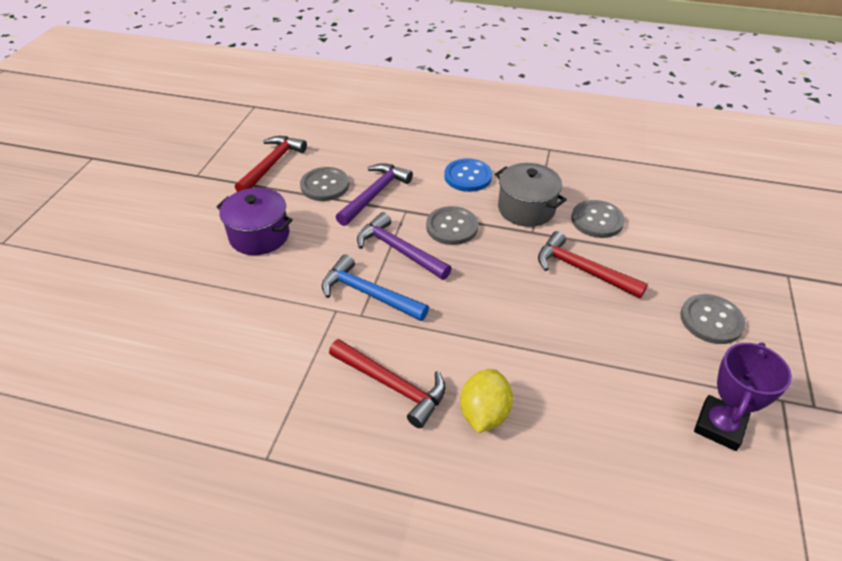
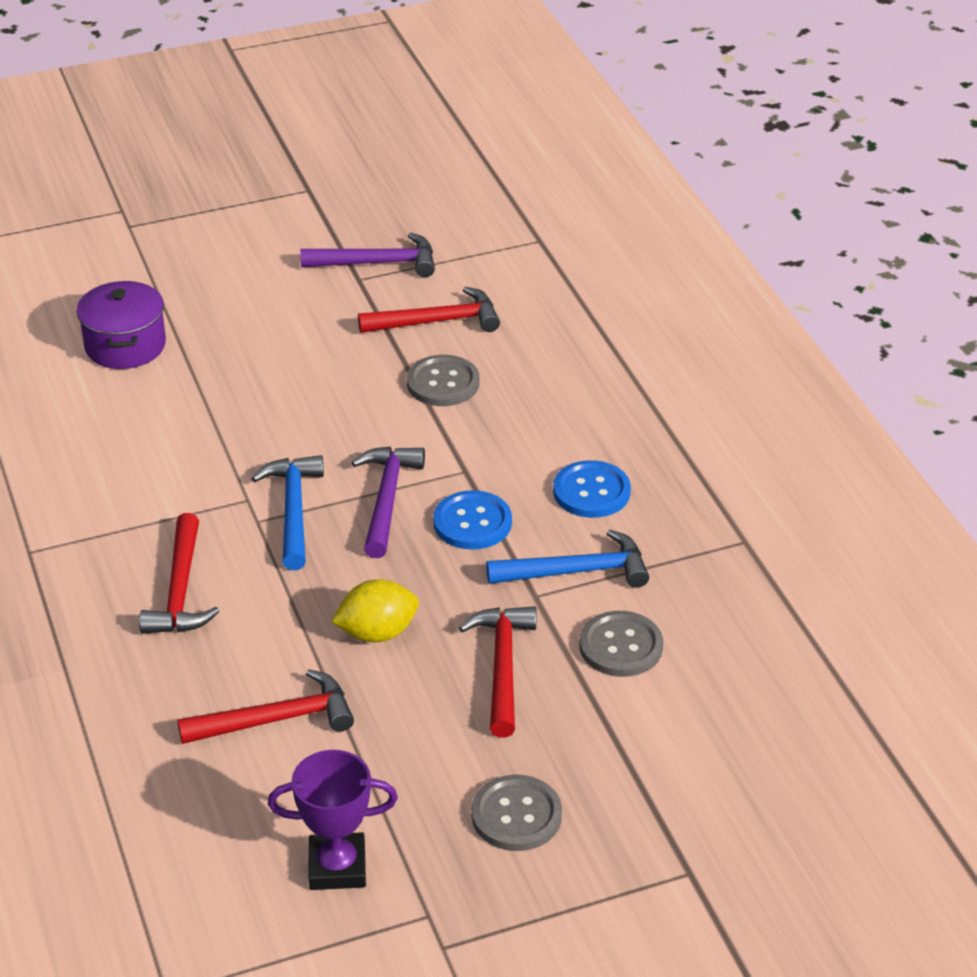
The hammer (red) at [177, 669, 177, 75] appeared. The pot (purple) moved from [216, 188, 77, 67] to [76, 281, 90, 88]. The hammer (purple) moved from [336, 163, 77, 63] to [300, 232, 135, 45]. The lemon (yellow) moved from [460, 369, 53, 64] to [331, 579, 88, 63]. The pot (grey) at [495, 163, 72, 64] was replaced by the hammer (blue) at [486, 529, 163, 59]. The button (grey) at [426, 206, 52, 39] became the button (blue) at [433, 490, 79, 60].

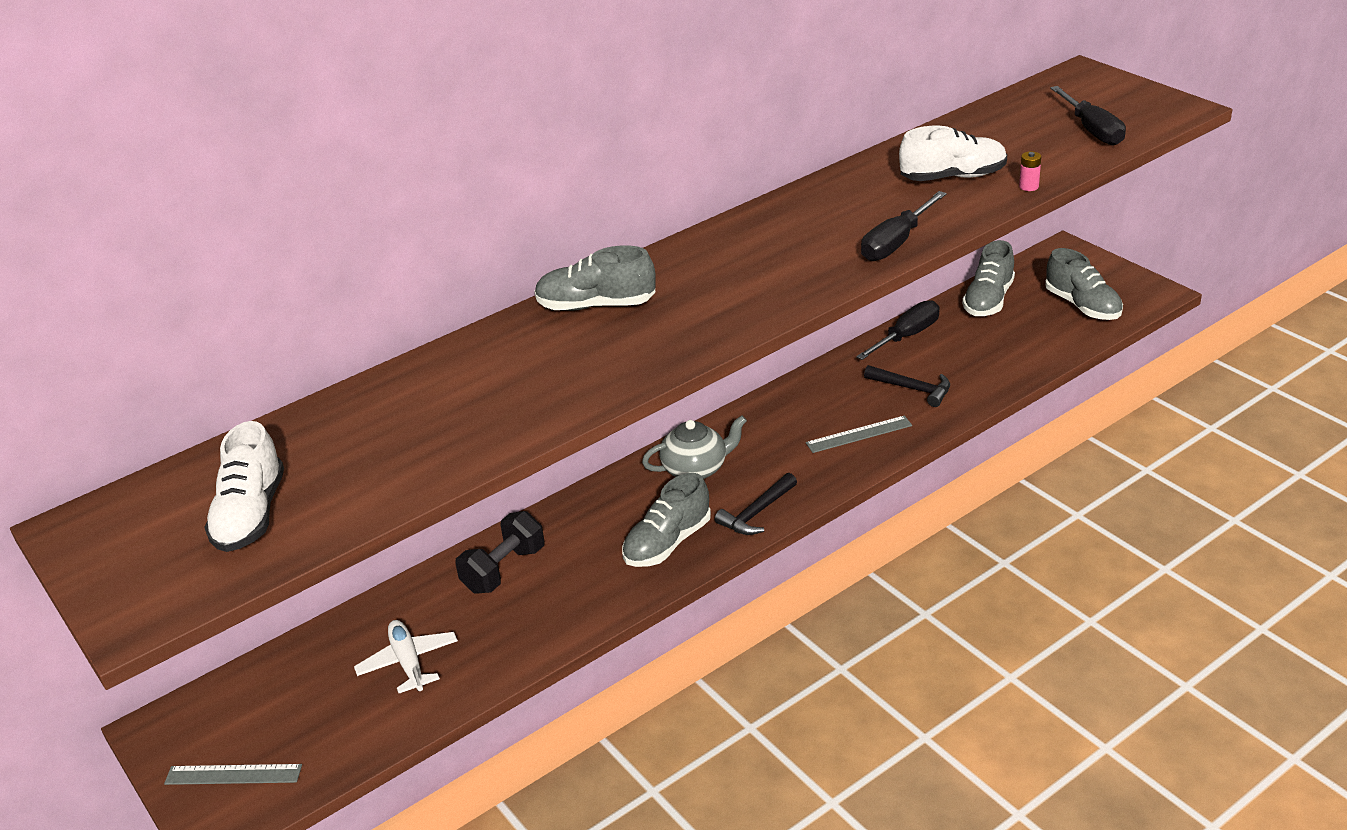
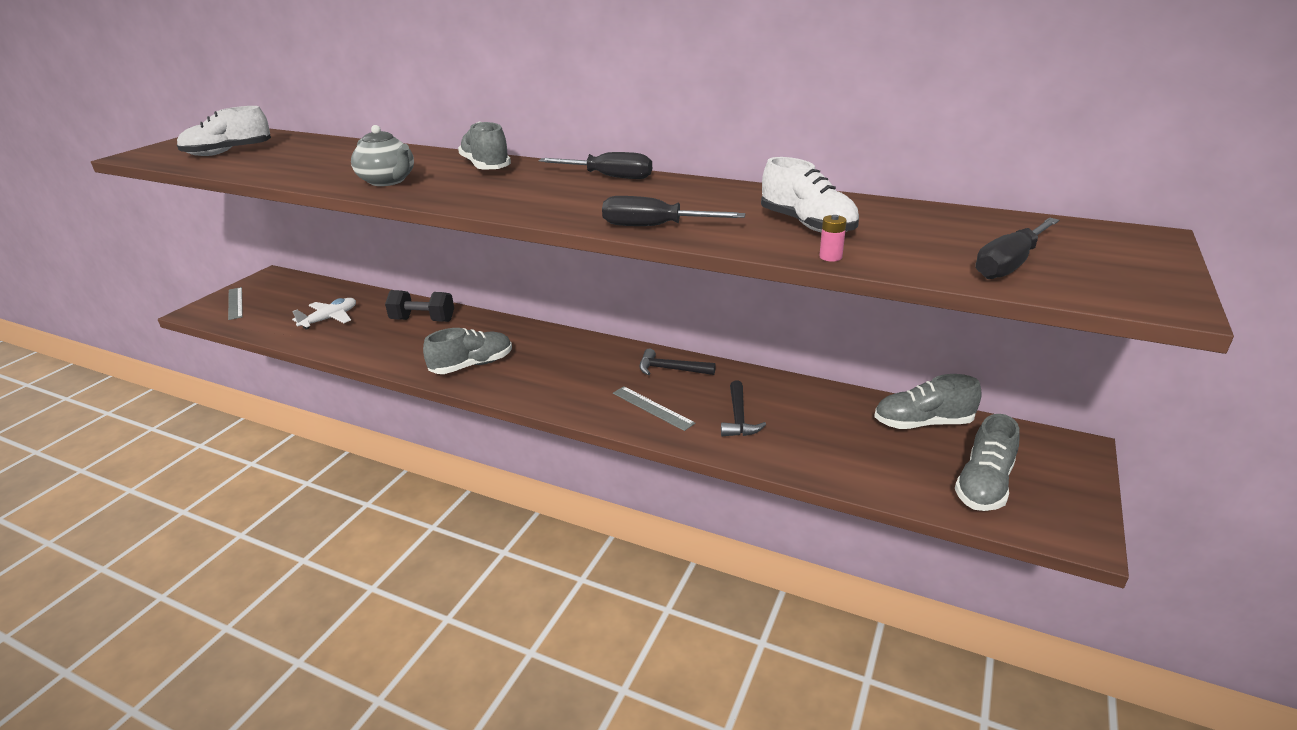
The teapot (grey) moved from [642, 416, 105, 63] to [351, 125, 63, 61]. The hammer (black) moved from [715, 473, 82, 62] to [639, 348, 77, 27]. The screwdriver (black) moved from [856, 300, 84, 60] to [539, 152, 113, 27]. The shoe (grey) at [622, 473, 89, 94] turned 135 degrees clockwise.

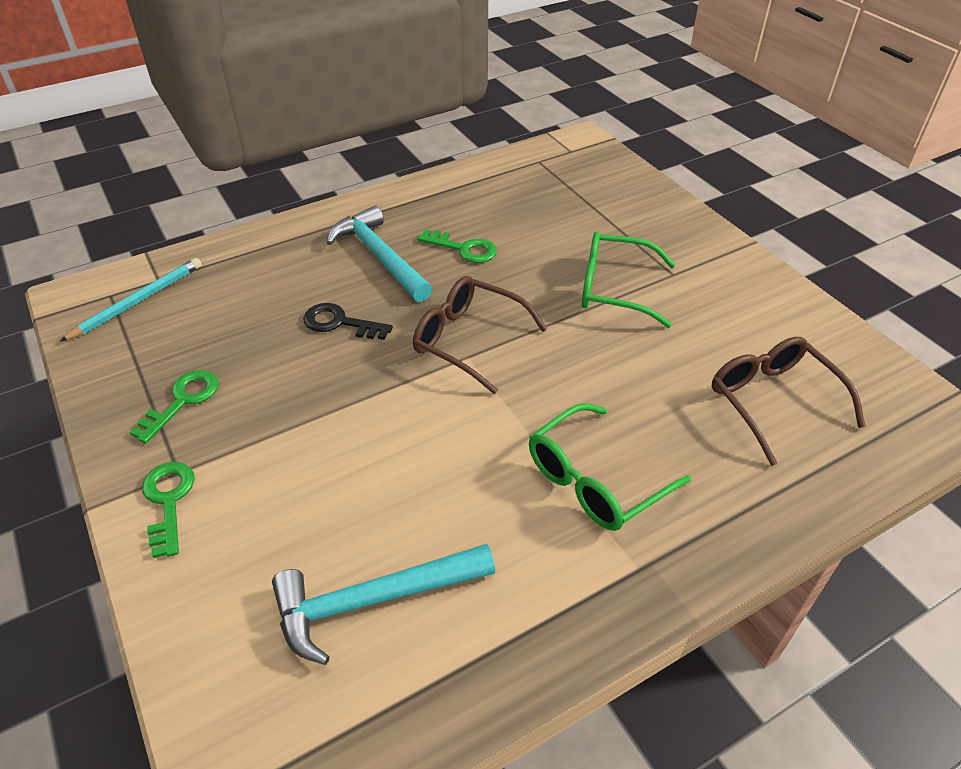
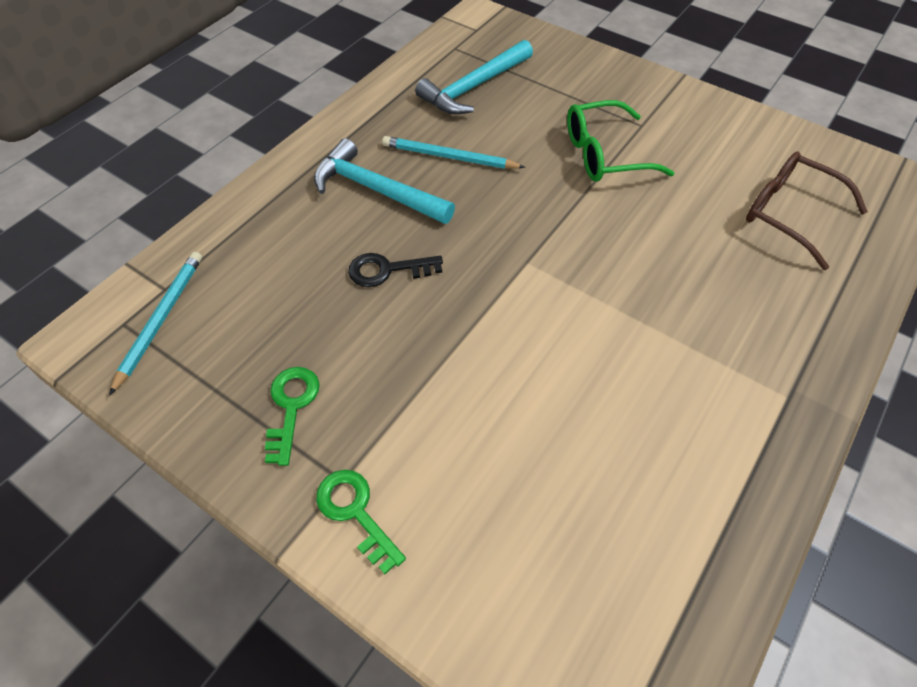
The glasses (brown) at [413, 276, 134, 118] disappeared. The glasses (green) at [529, 403, 162, 128] disappeared. The hammer (turquoise) moved from [272, 544, 223, 121] to [415, 40, 118, 74]. The key (green) at [417, 229, 80, 34] was replaced by the pencil (turquoise) at [382, 136, 143, 33].

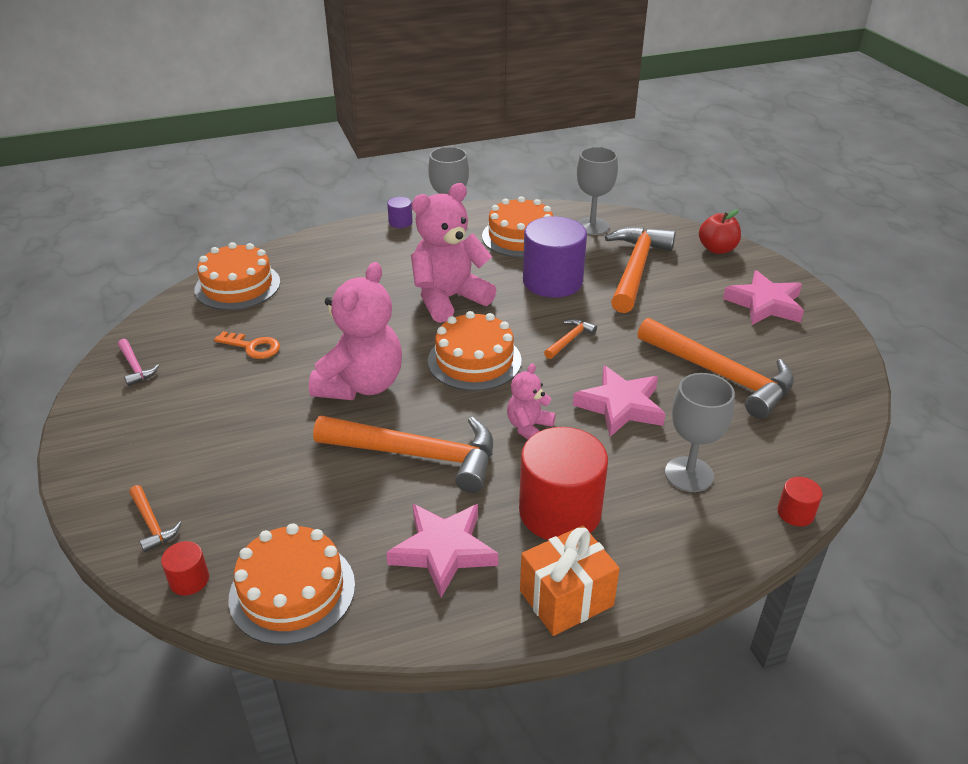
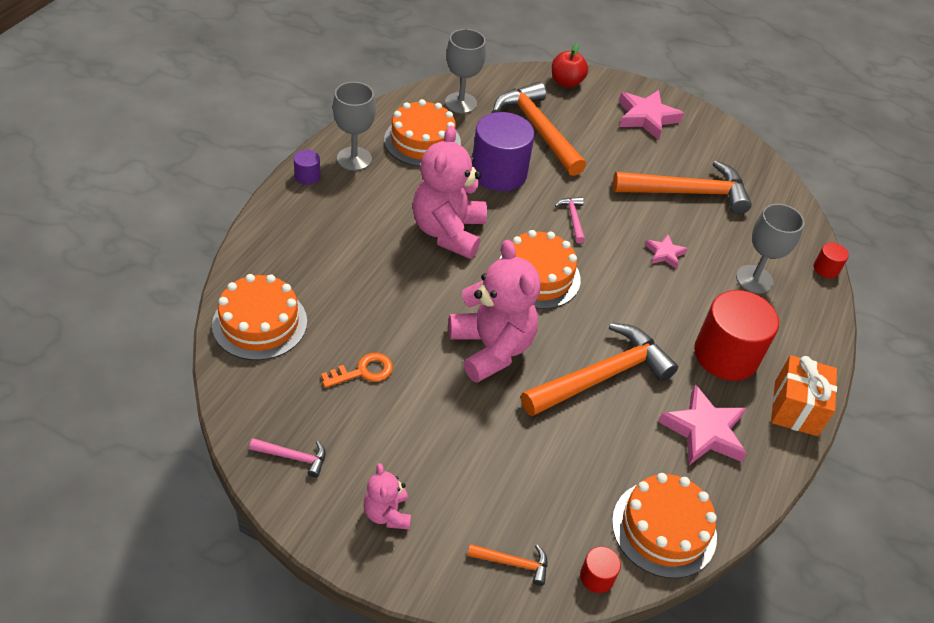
The teddy bear (pink) moved from [507, 363, 49, 77] to [364, 463, 47, 67]. The hammer (orange) at [544, 319, 53, 40] became the hammer (pink) at [555, 197, 30, 47]. The star (pink) at [573, 365, 93, 72] changed to 0.55 times the size.

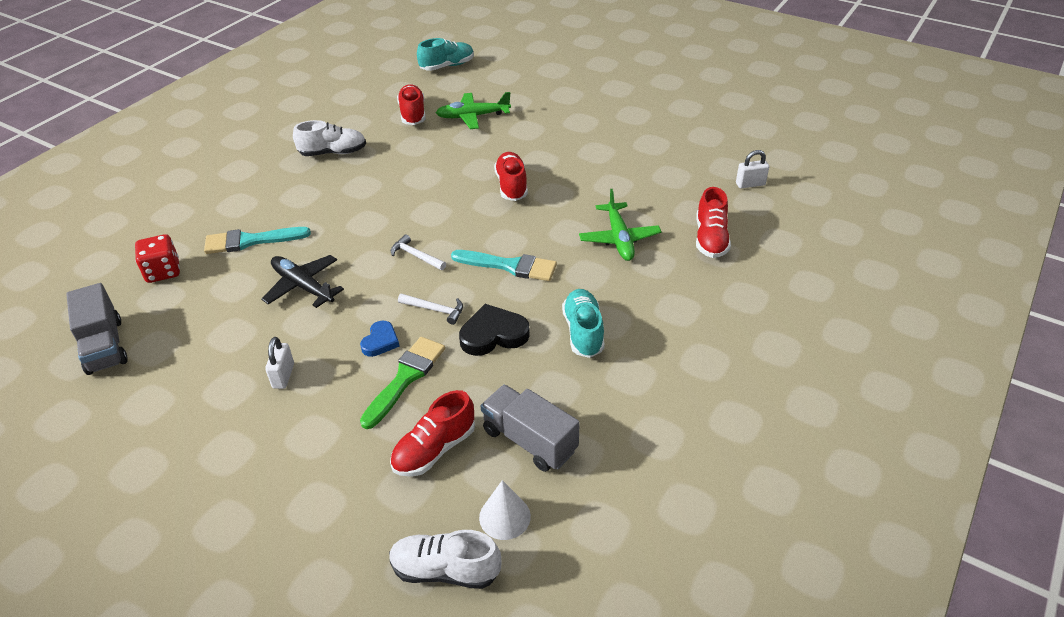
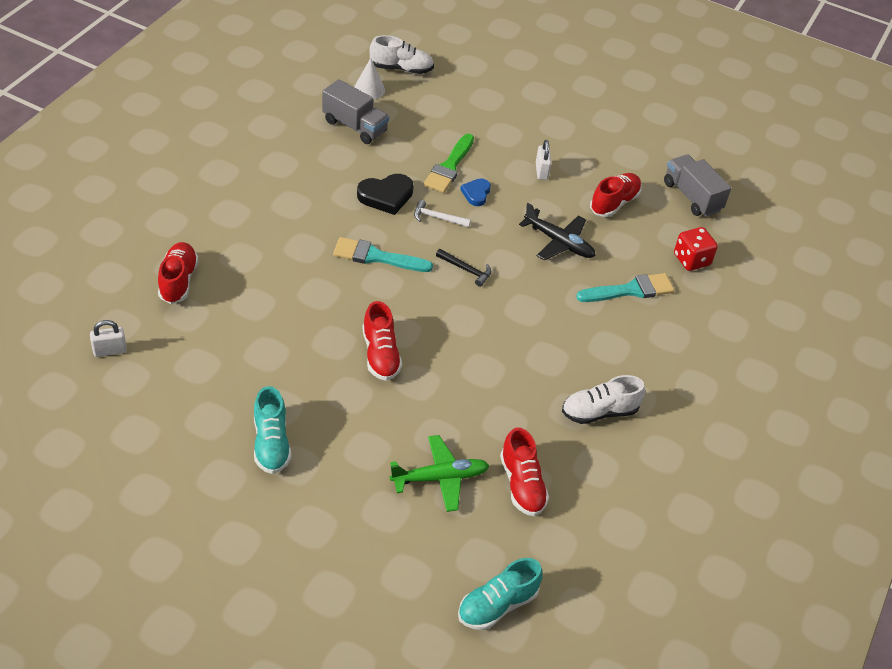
The plane (green) at [579, 189, 82, 72] disappeared. The shoe (red) moved from [390, 390, 85, 87] to [590, 173, 52, 44]. The shoe (turquoise) moved from [562, 289, 43, 69] to [254, 386, 37, 88]. The hammer (white) at [391, 235, 55, 35] became the hammer (black) at [436, 249, 55, 38].

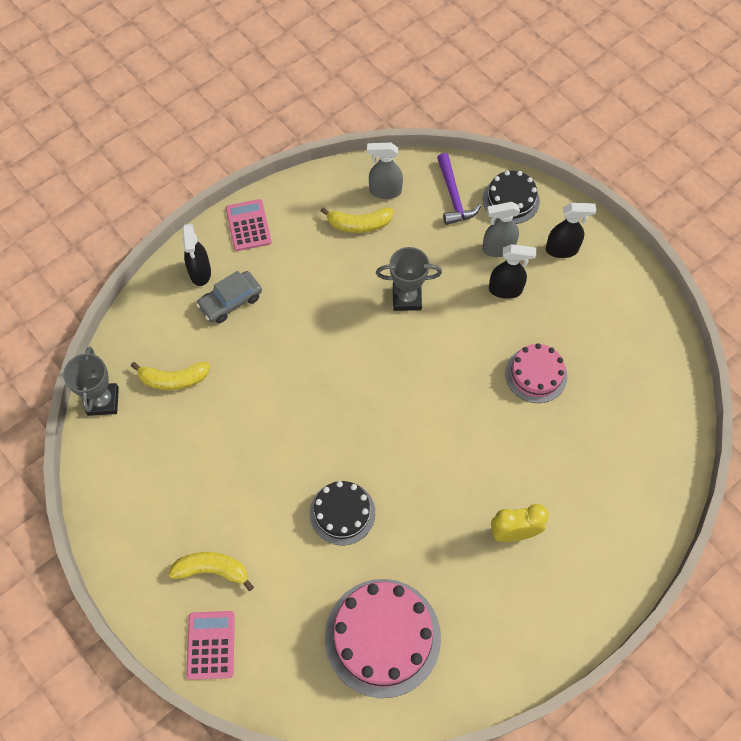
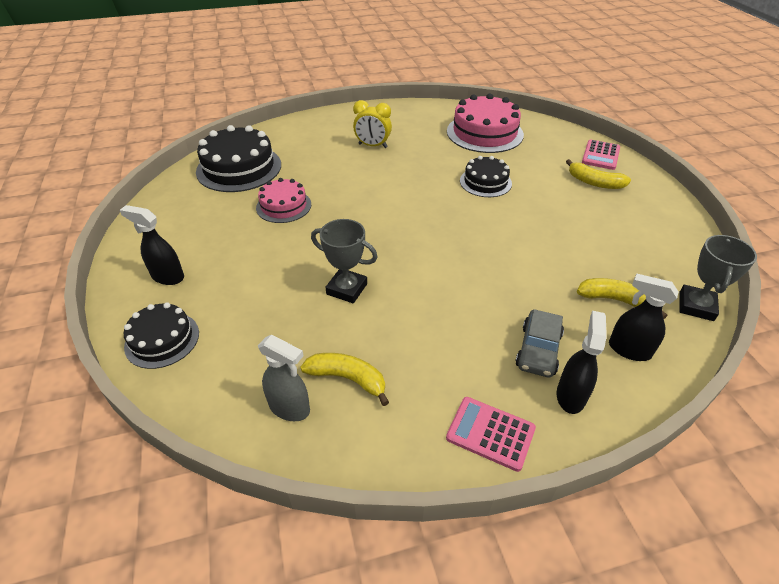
The hammer (purple) at [437, 153, 44, 72] disappeared. The spray bottle (grey) at [482, 202, 38, 55] disappeared. The cake (black) at [196, 125, 85, 67] appeared. The spray bottle (black) moved from [489, 244, 47, 55] to [609, 274, 70, 87]. The car (grey) at [196, 271, 66, 52] turned 120 degrees clockwise. The calculator (pink) at [226, 199, 46, 52] turned 105 degrees clockwise.

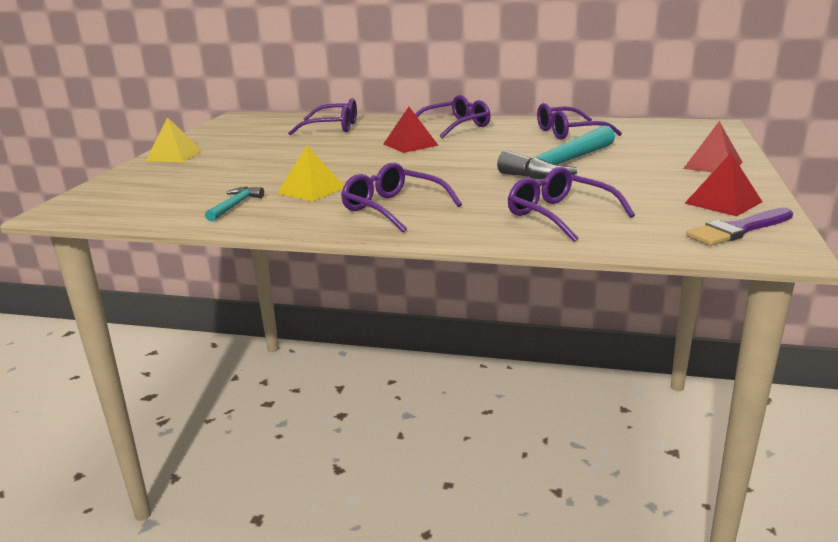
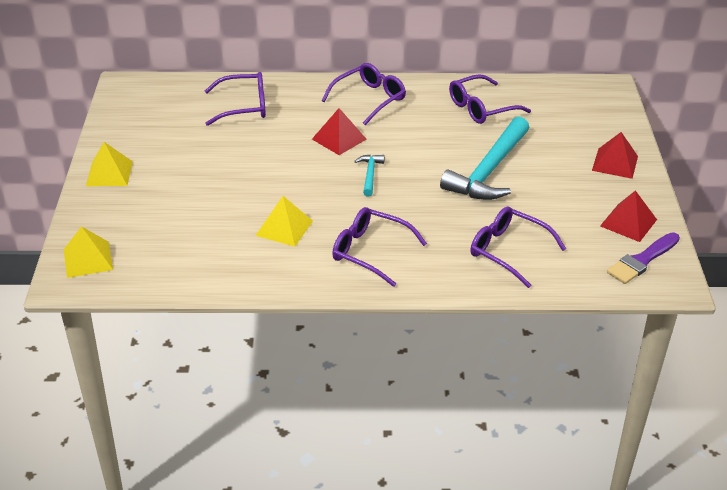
The pyramid (yellow) at [64, 226, 49, 52] appeared. The hammer (turquoise) moved from [205, 187, 59, 34] to [355, 154, 30, 43].

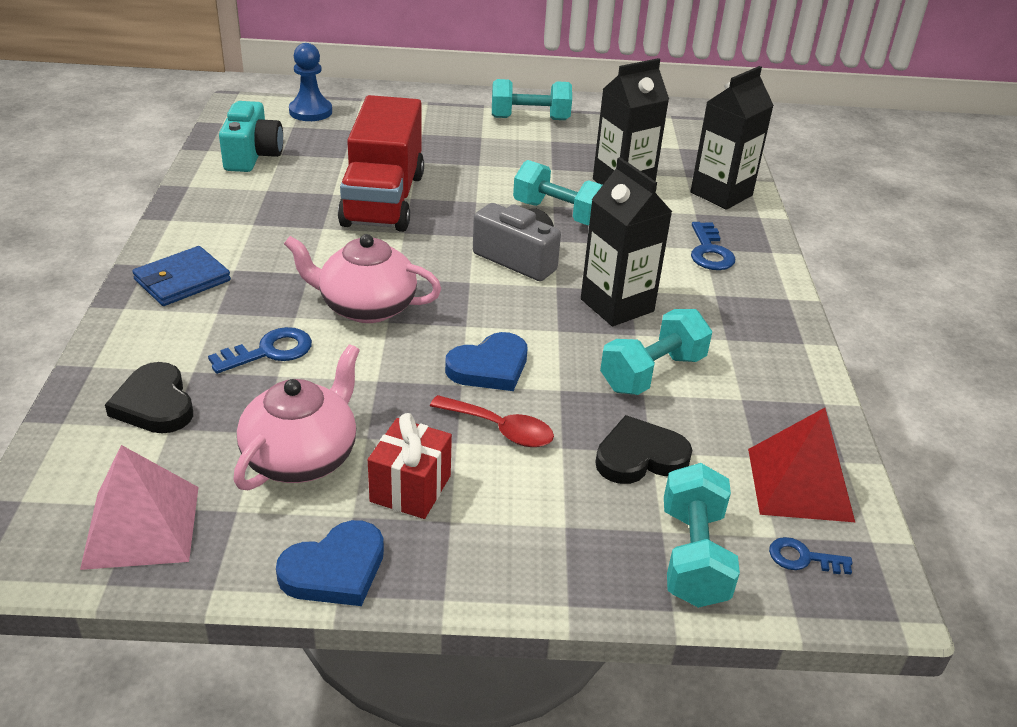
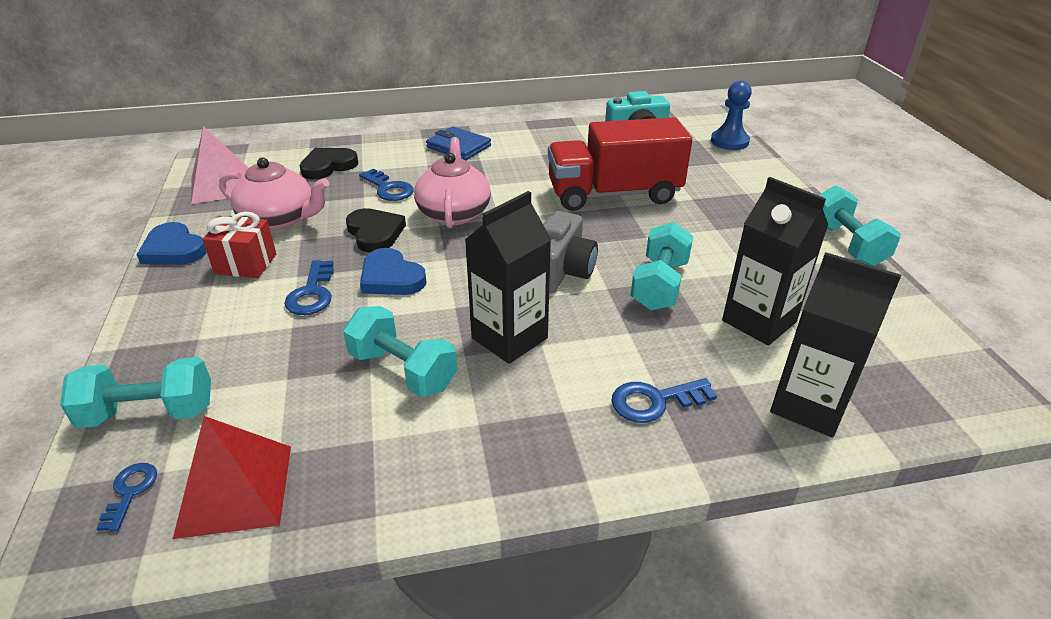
The heart (black) moved from [595, 415, 97, 69] to [346, 208, 60, 45]. The spoon (red) at [430, 395, 124, 52] was replaced by the key (blue) at [284, 260, 50, 55].

